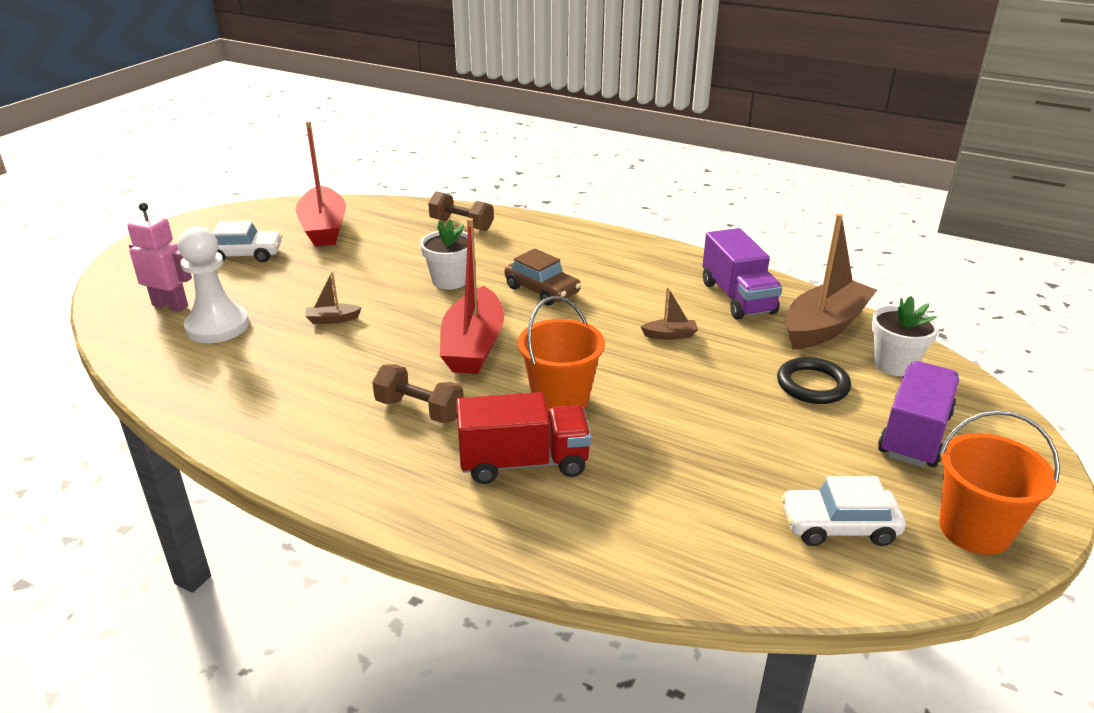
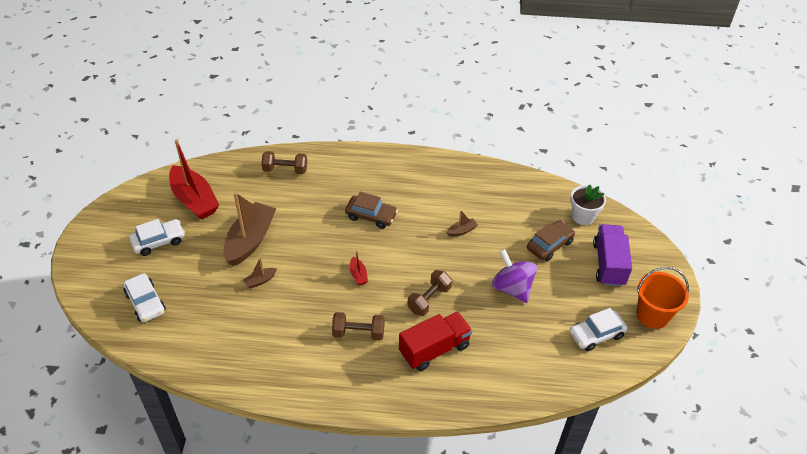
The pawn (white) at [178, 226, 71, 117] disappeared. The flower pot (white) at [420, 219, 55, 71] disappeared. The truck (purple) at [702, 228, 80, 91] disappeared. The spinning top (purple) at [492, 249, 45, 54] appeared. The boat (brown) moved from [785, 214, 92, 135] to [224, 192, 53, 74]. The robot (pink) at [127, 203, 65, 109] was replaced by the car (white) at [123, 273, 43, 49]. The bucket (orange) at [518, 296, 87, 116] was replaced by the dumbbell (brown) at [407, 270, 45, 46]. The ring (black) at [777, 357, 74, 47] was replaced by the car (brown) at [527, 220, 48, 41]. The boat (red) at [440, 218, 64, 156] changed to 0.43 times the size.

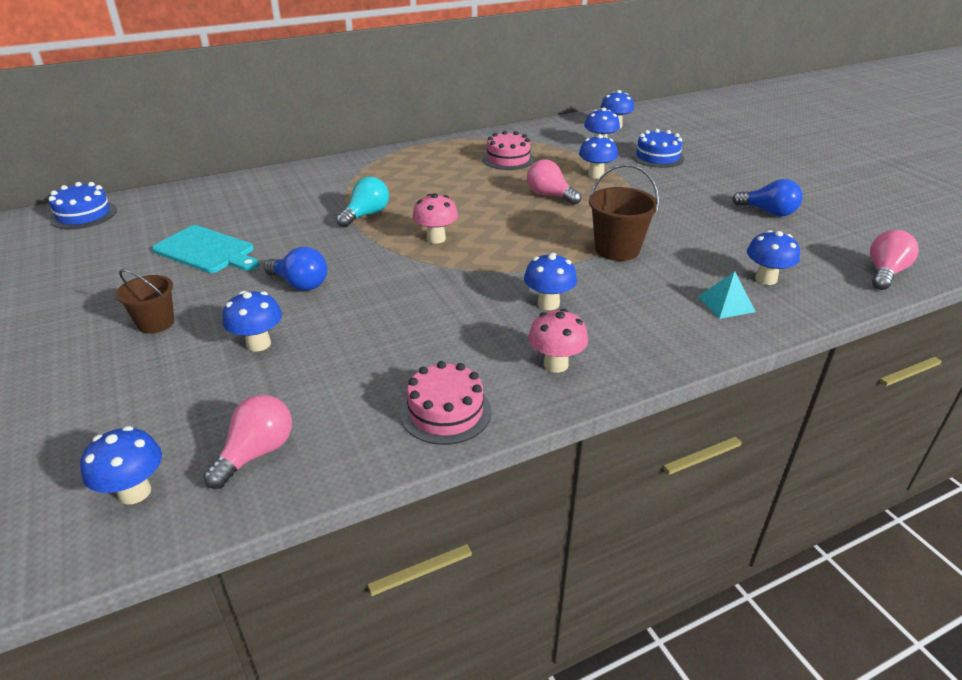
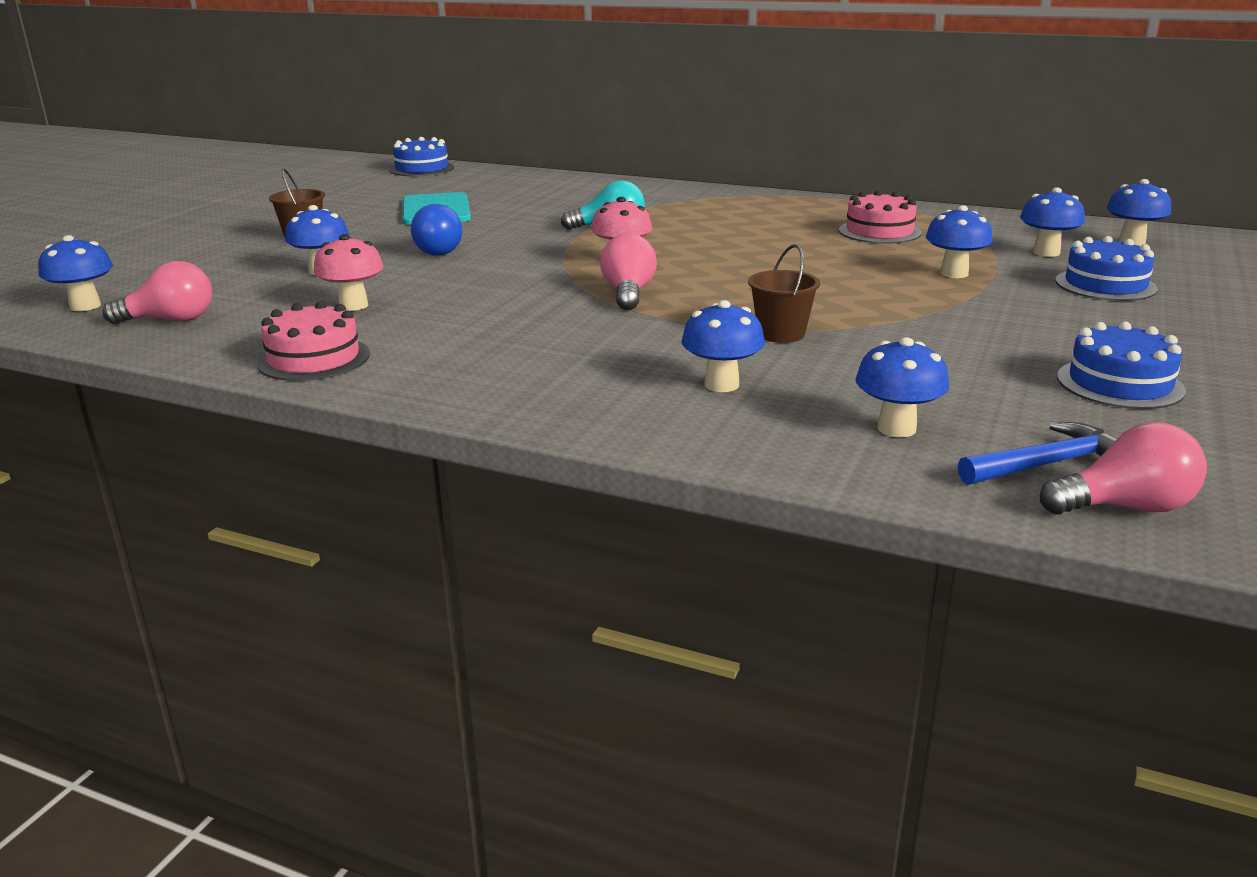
The pyramid (turquoise) at [698, 271, 58, 48] disappeared. The hammer (blue) at [958, 422, 159, 63] appeared. The mushroom (blue) moved from [524, 253, 53, 57] to [681, 300, 84, 92]. The light bulb (pink) moved from [527, 159, 54, 46] to [600, 233, 57, 77]. The mushroom (pink) moved from [528, 309, 60, 64] to [313, 234, 70, 77]. The light bulb (blue) at [732, 179, 71, 38] was replaced by the cake (blue) at [1057, 321, 129, 88]. The bucket (brown) at [589, 164, 70, 97] changed to 0.67 times the size.

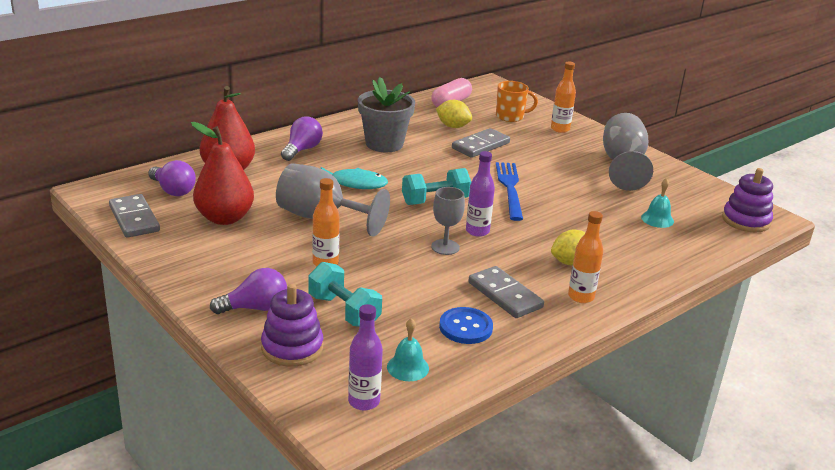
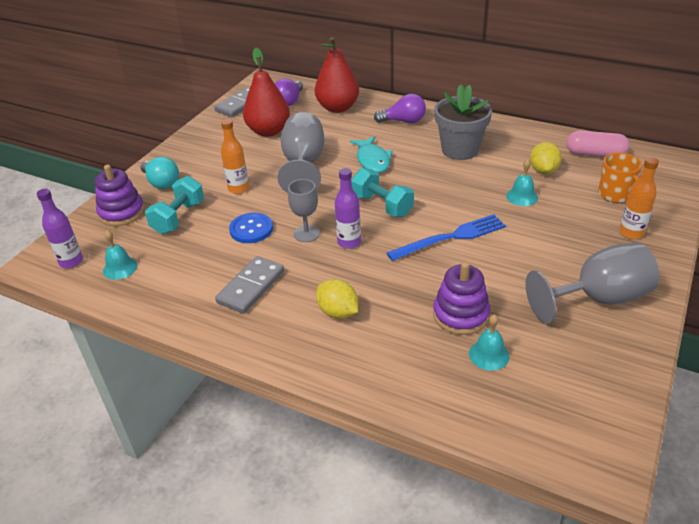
The bottle (orange) at [568, 211, 35, 92] disappeared. The button (blue) moved from [439, 307, 54, 37] to [229, 213, 44, 30]. The stacking toy (purple) moved from [722, 168, 51, 64] to [433, 262, 57, 73]. The domino (grey) at [452, 128, 58, 30] was replaced by the bell (turquoise) at [506, 159, 32, 47]. The light bulb (purple) at [210, 268, 77, 46] became the light bulb (turquoise) at [140, 157, 39, 32].

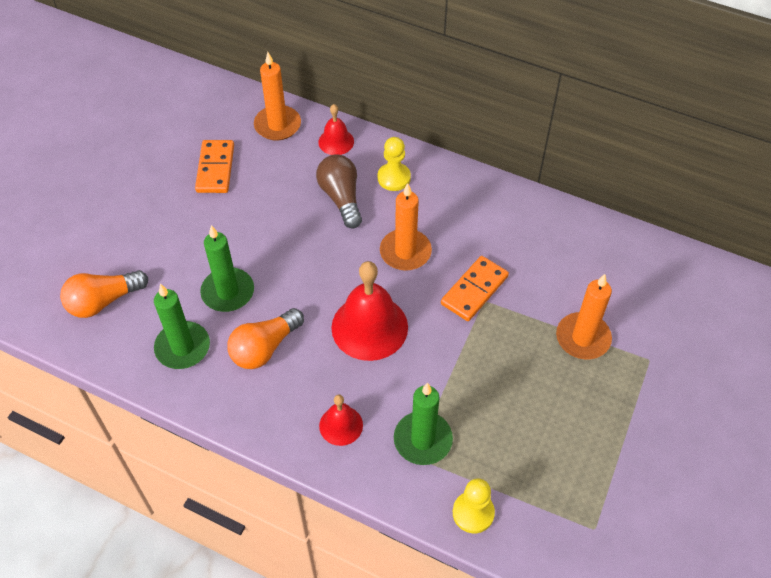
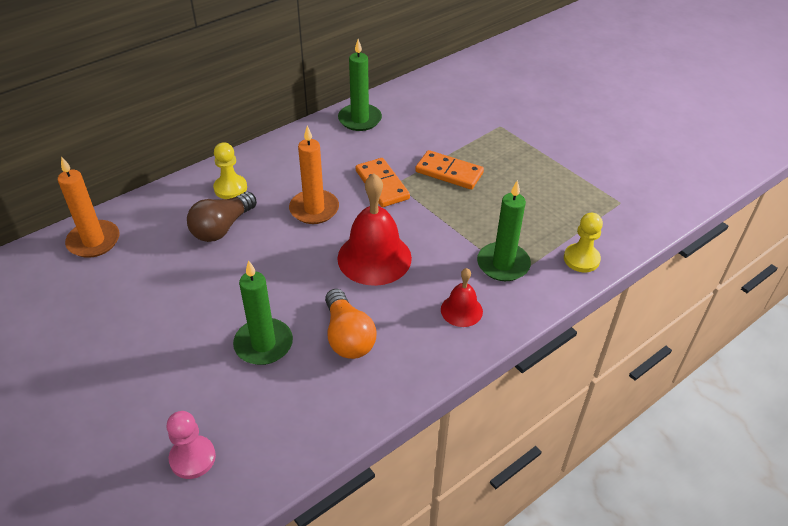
The bell (red) at [318, 104, 36, 51] disappeared. The candle (orange) at [556, 274, 56, 85] disappeared. The candle (green) moved from [154, 284, 56, 85] to [338, 39, 44, 92]. The domino (orange) moved from [195, 140, 39, 53] to [415, 150, 69, 40]. The light bulb (orange) at [60, 270, 88, 48] was replaced by the pawn (pink) at [167, 411, 49, 68]. The light bulb (brown) at [316, 154, 46, 75] turned 60 degrees counterclockwise.

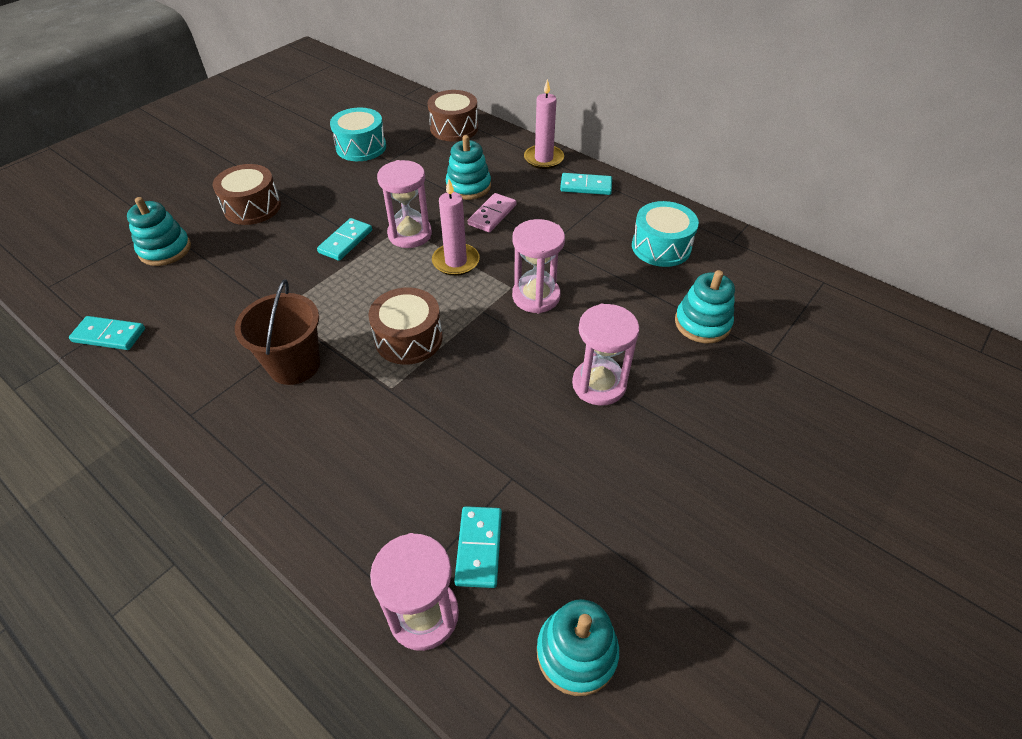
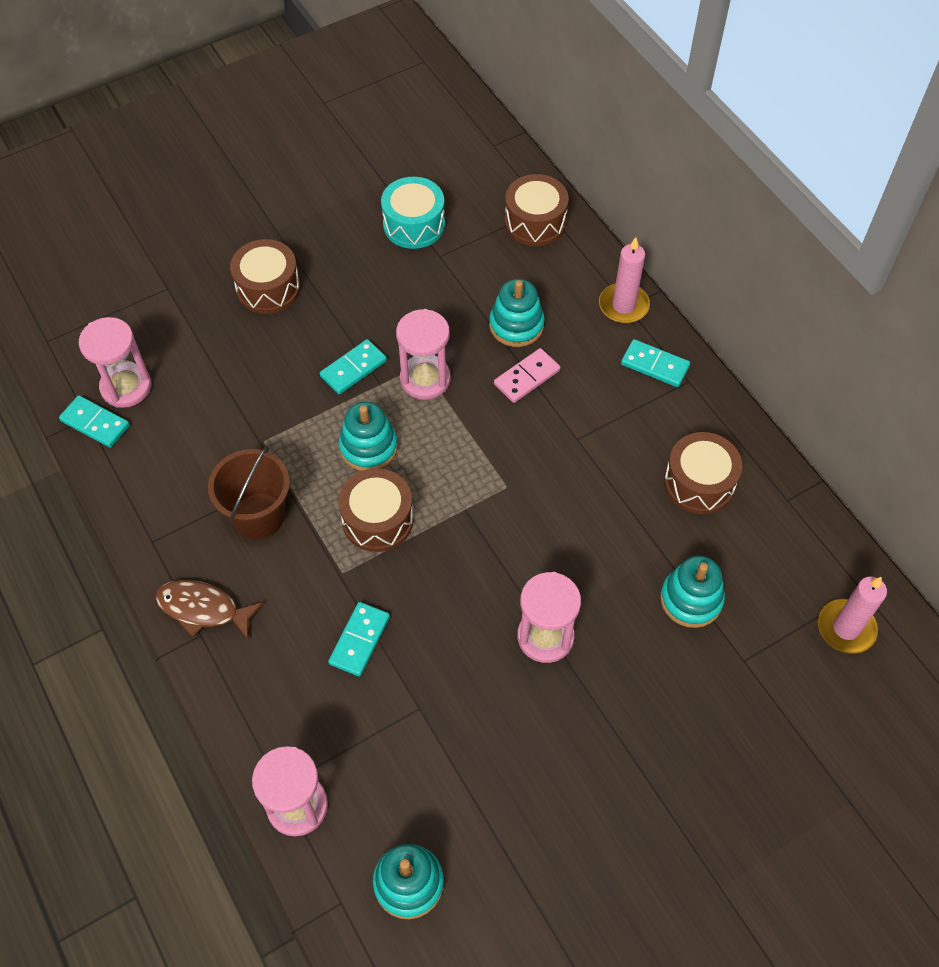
The fish (brown) at [155, 580, 109, 59] appeared. The stacking toy (turquoise) moved from [127, 197, 64, 69] to [338, 401, 60, 70]. The candle (pink) moved from [432, 179, 48, 97] to [818, 576, 69, 78]. The domino (turquoise) moved from [454, 506, 48, 82] to [328, 602, 62, 75]. The hourglass (pink) moved from [512, 219, 53, 95] to [79, 317, 73, 91]. The drum (turquoise) at [632, 201, 67, 66] became the drum (brown) at [664, 432, 78, 82].

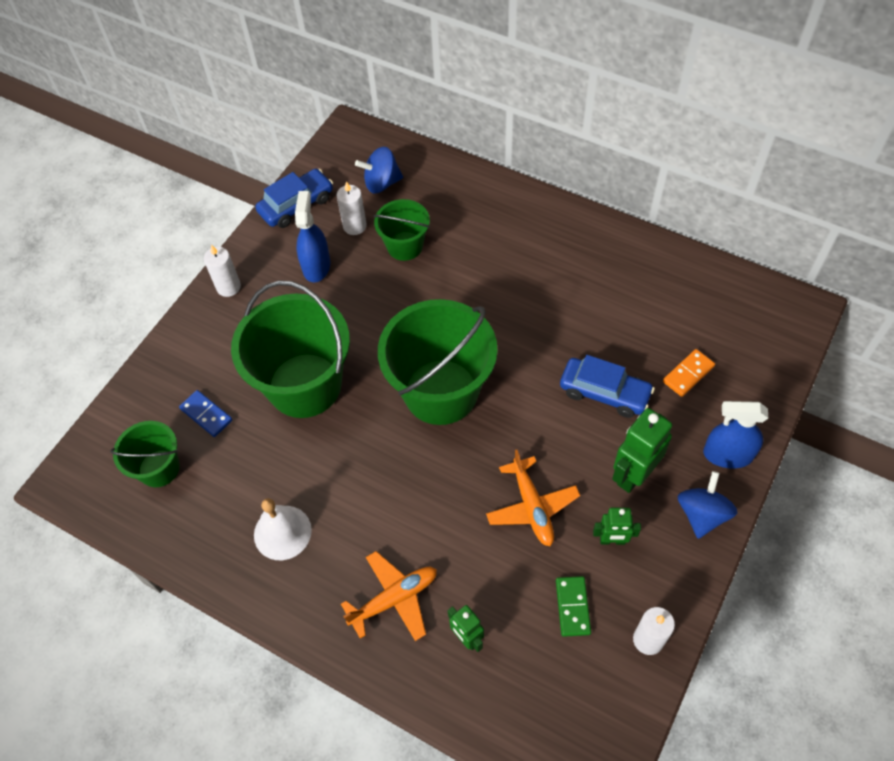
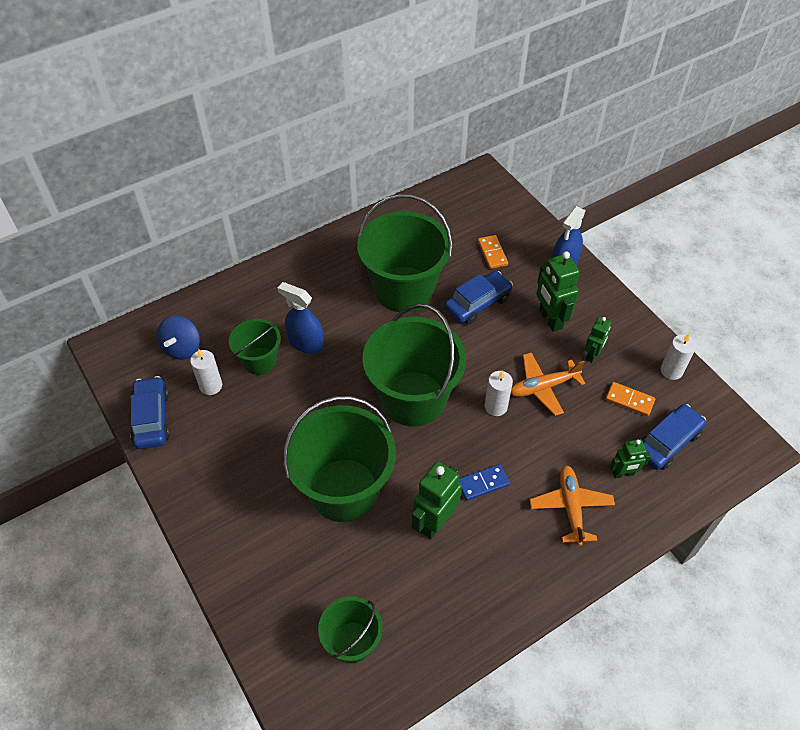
The bell (white) at [254, 498, 58, 62] disappeared. The spinning top (blue) at [678, 471, 59, 68] disappeared. The bucket (green) at [357, 194, 95, 118] appeared. The robot (green) at [412, 461, 50, 78] appeared. The car (blue) at [641, 404, 65, 66] appeared. The domino (blue) moved from [179, 390, 53, 47] to [459, 464, 51, 37]. The candle (white) moved from [204, 245, 37, 52] to [485, 370, 28, 46]. The spray bottle (blue) moved from [295, 191, 35, 91] to [278, 282, 46, 72]. The domino (green) at [556, 576, 35, 61] became the domino (orange) at [606, 382, 49, 34]. The plane (orange) at [486, 450, 94, 96] turned 150 degrees clockwise.

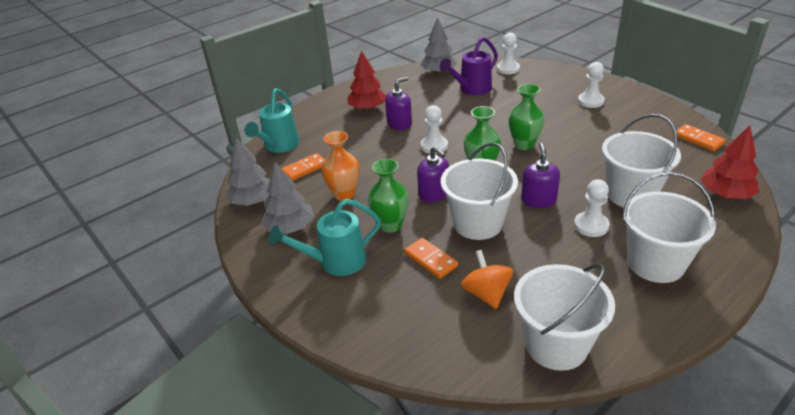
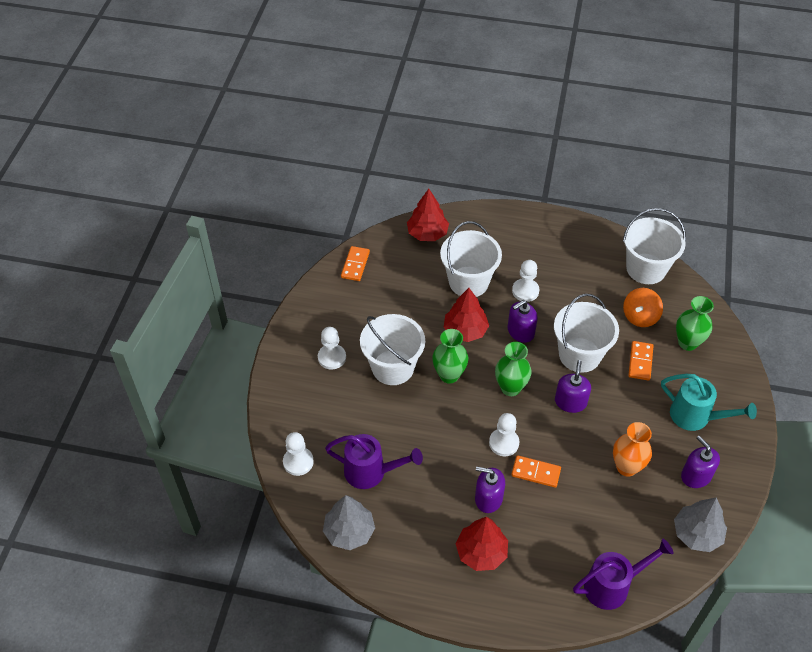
The tree (red) at [444, 288, 45, 54] appeared. The domino (orange) moved from [281, 153, 44, 28] to [511, 455, 50, 33]. The vase (green) moved from [368, 159, 41, 74] to [676, 296, 38, 55]. The bucket (white) moved from [622, 172, 94, 111] to [360, 314, 65, 71]. The tree (grey) at [261, 162, 53, 72] was replaced by the soap dispenser (purple) at [681, 436, 39, 52]. The watering can (turquoise) at [245, 88, 55, 65] became the watering can (purple) at [573, 539, 101, 71].

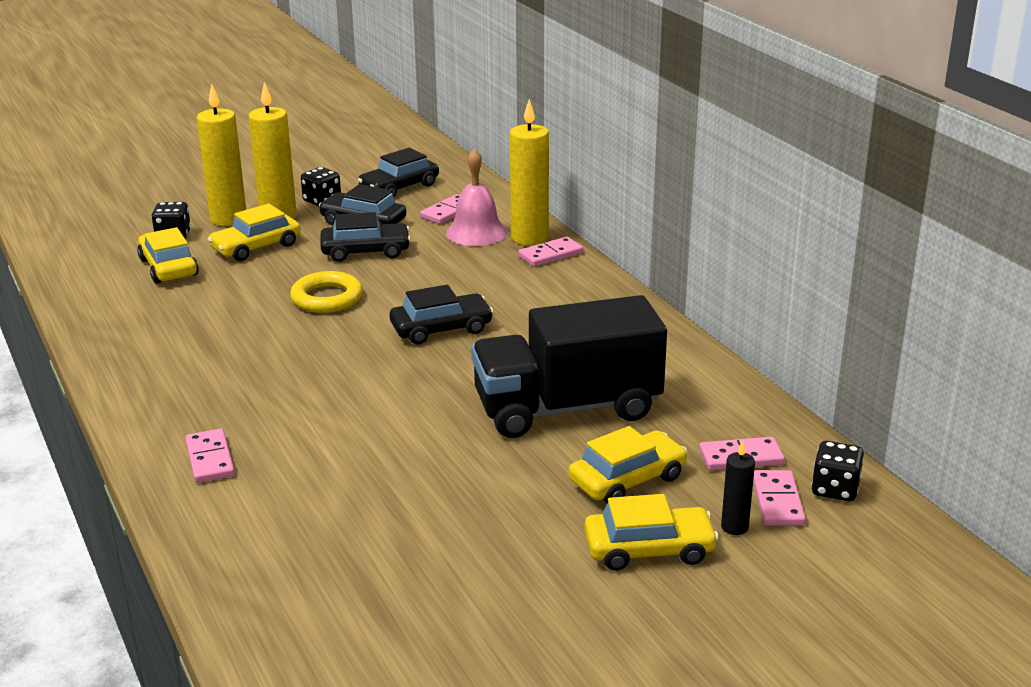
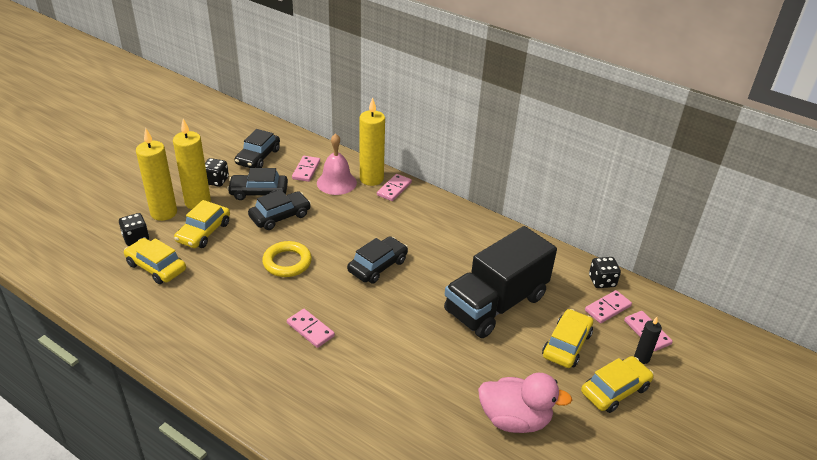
The duck (pink) at [478, 373, 94, 60] appeared. The domino (pink) moved from [185, 429, 50, 54] to [287, 309, 48, 39]. The dice (black) moved from [812, 441, 52, 61] to [589, 257, 32, 31].

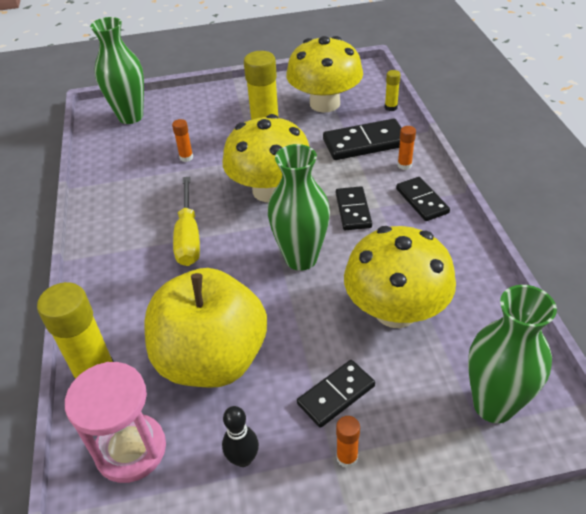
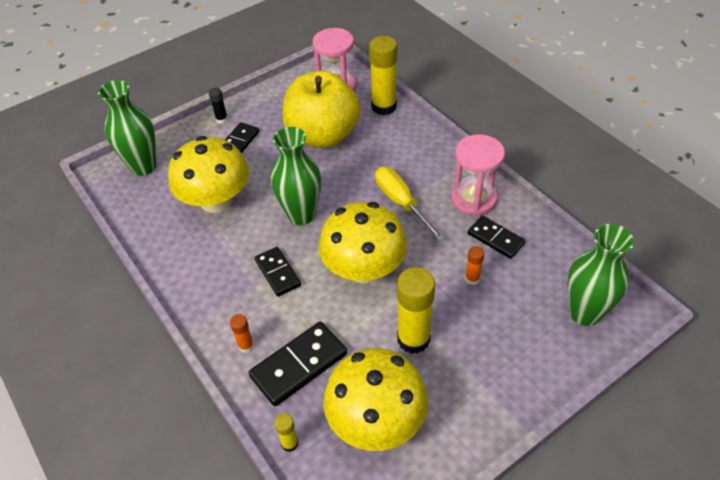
The bowling pin (black) at [222, 406, 37, 61] disappeared. The hourglass (pink) at [451, 134, 54, 82] appeared. The domino (black) moved from [396, 177, 54, 44] to [468, 216, 57, 43]. The glue stick (orange) at [336, 416, 24, 52] became the glue stick (black) at [209, 88, 19, 35].

